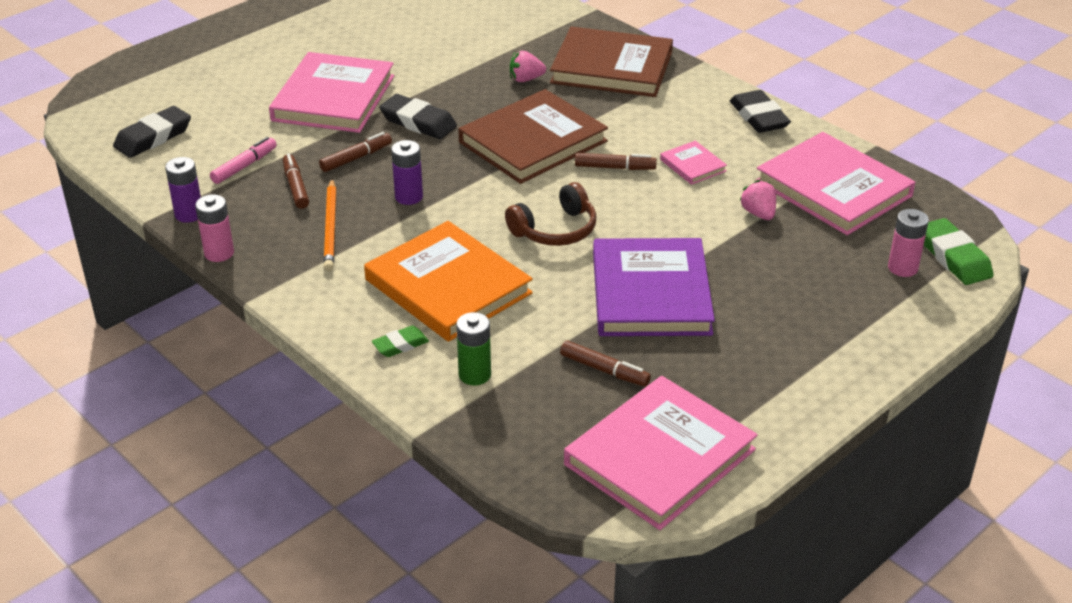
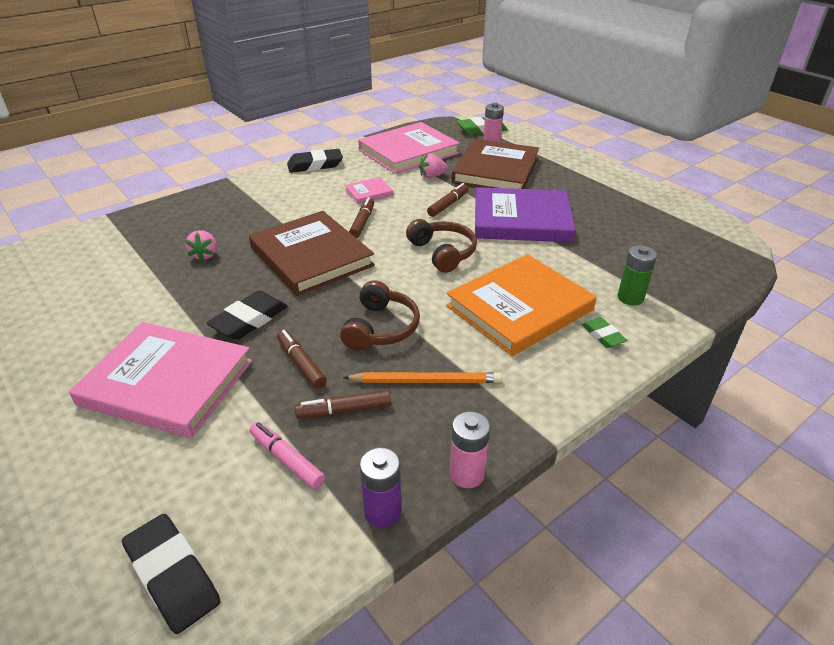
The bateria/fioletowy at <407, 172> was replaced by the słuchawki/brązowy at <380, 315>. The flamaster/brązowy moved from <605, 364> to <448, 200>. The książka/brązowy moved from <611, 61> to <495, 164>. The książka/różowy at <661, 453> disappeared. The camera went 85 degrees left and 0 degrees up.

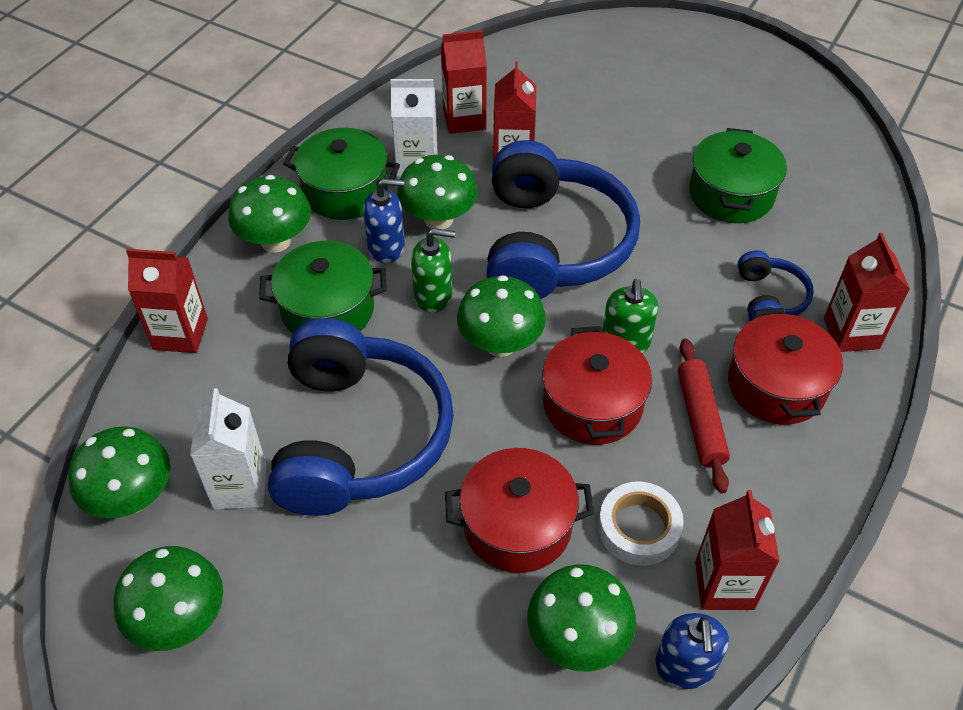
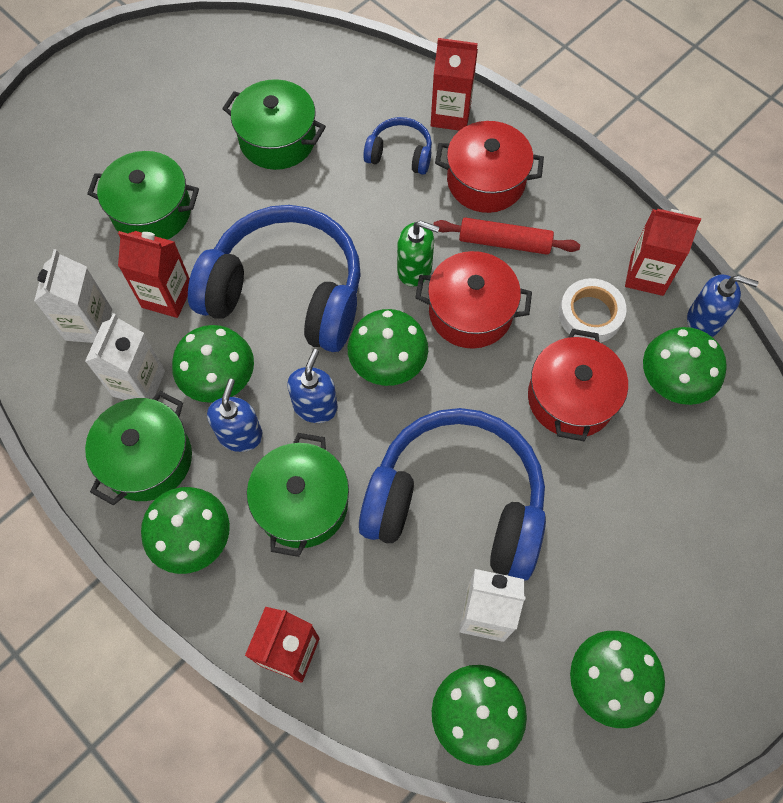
The karton mleka/czerwony at <464, 82> became the karton mleka/biały at <73, 296>. The garnek/zielony at <143, 195> appeared. The dozownik mydła/zielony at <433, 270> became the dozownik mydła/niebieski at <312, 386>. The camera went 75 degrees left and 15 degrees up.

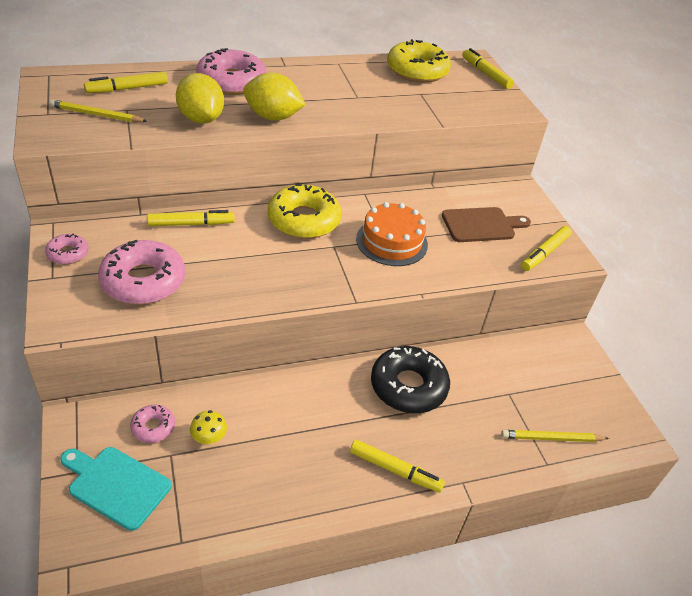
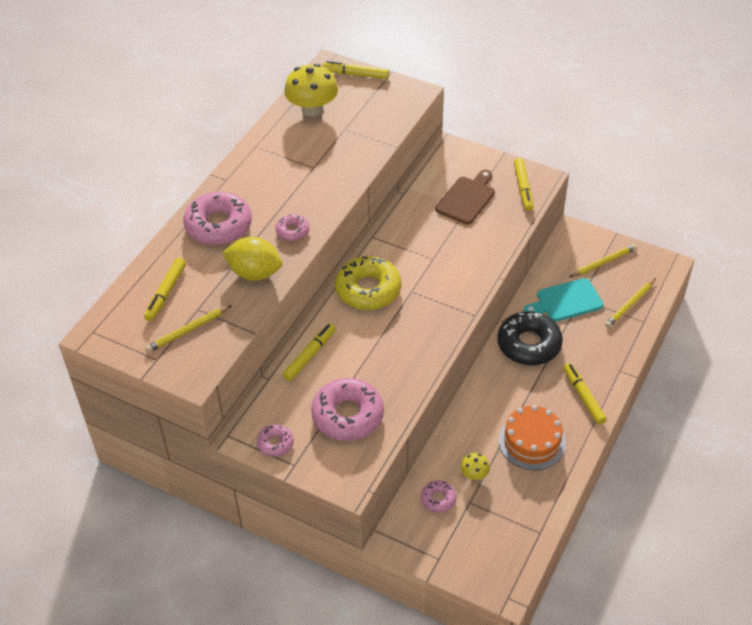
The cytryna/żółty at <274, 96> was replaced by the donut/różowy at <292, 227>. The donut/żółty at <419, 61> was replaced by the grzyb/żółty at <311, 90>. The tort/pomarańczowy moved from <392, 234> to <532, 437>. The deska do krojenia/turkusowy moved from <116, 489> to <563, 300>. The flamaster/żółty at <397, 466> turned 90 degrees counterclockwise. The ołówek/żółty at <603, 260> appeared. The camera went 40 degrees left and 5 degrees up.

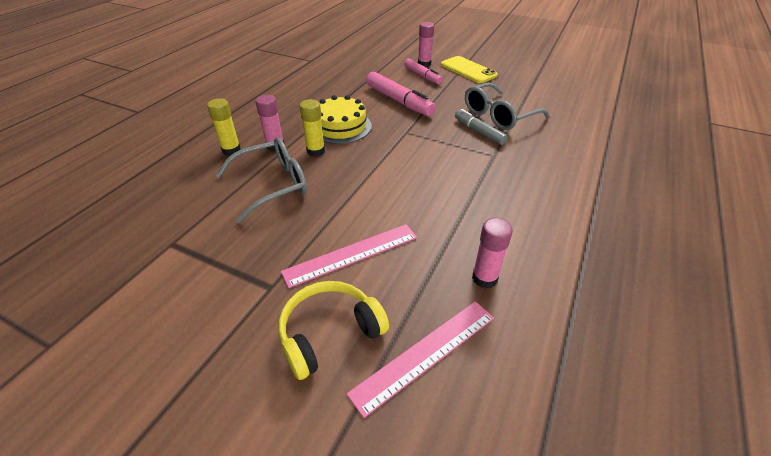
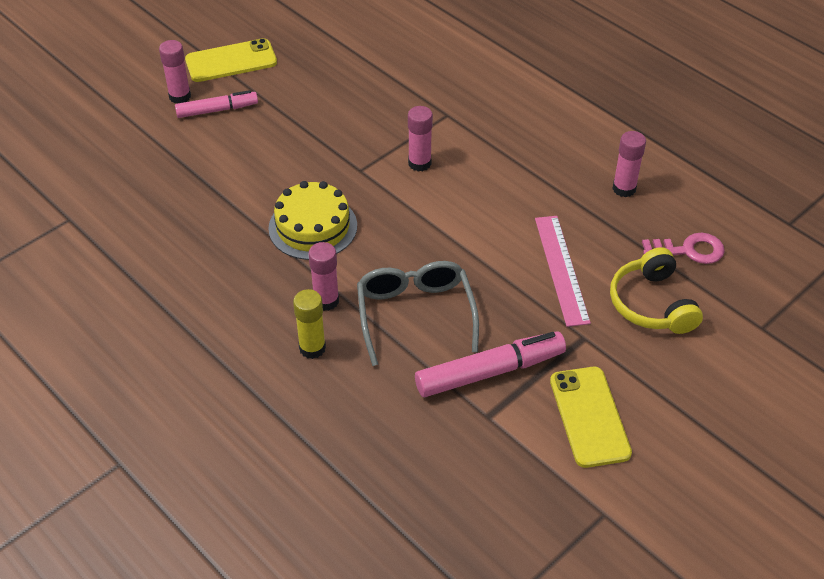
The klej w sztyfcie/różowy at <420, 139> appeared. The flamaster/różowy moved from <401, 94> to <490, 364>. The telefon/żółty at <591, 417> appeared. The linijka/różowy at <420, 359> was replaced by the klucz/różowy at <683, 248>. The klej w sztyfcie/żółty at <312, 128> disappeared. The flamaster/szary at <481, 127> disappeared. The okulary/szary at <507, 106> disappeared. The camera went 70 degrees left and 5 degrees up.

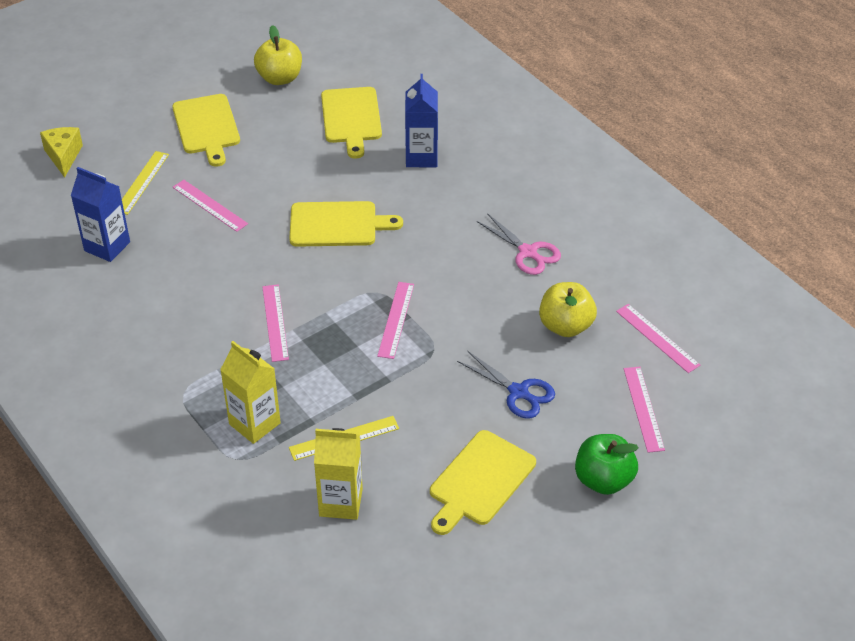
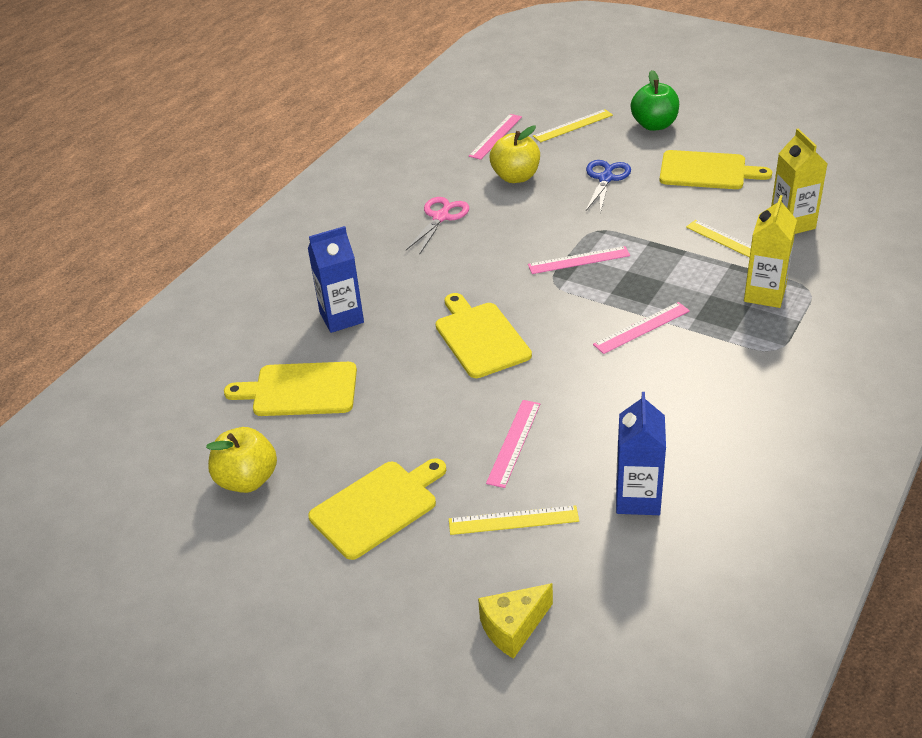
The deska do krojenia/żółty at <351, 123> turned 150 degrees counterclockwise. The linijka/różowy at <644, 410> became the linijka/żółty at <573, 125>. The camera went 110 degrees left and 5 degrees down.

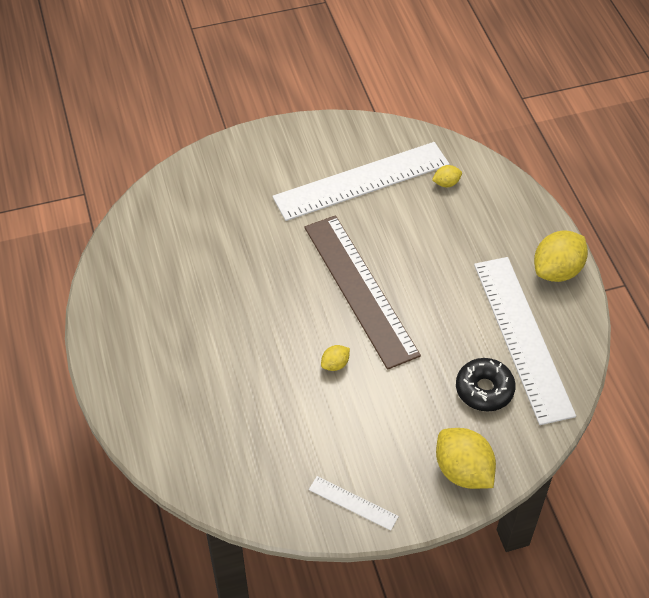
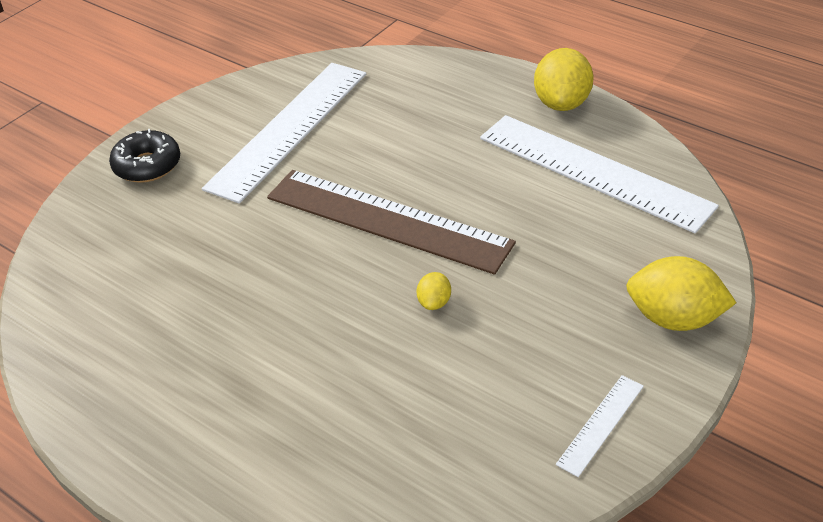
The donut/czarny moved from <486, 384> to <144, 156>. The linijka/biały at <354, 503> turned 45 degrees counterclockwise. The cytryna/żółty at <447, 176> disappeared. The camera went 35 degrees left and 10 degrees down.

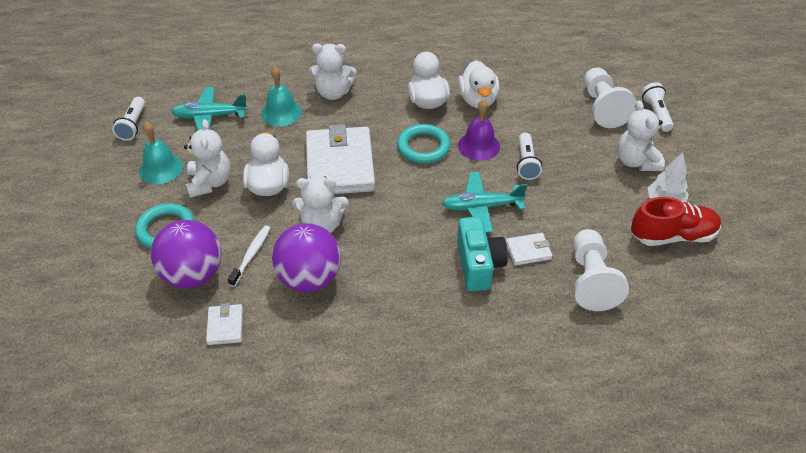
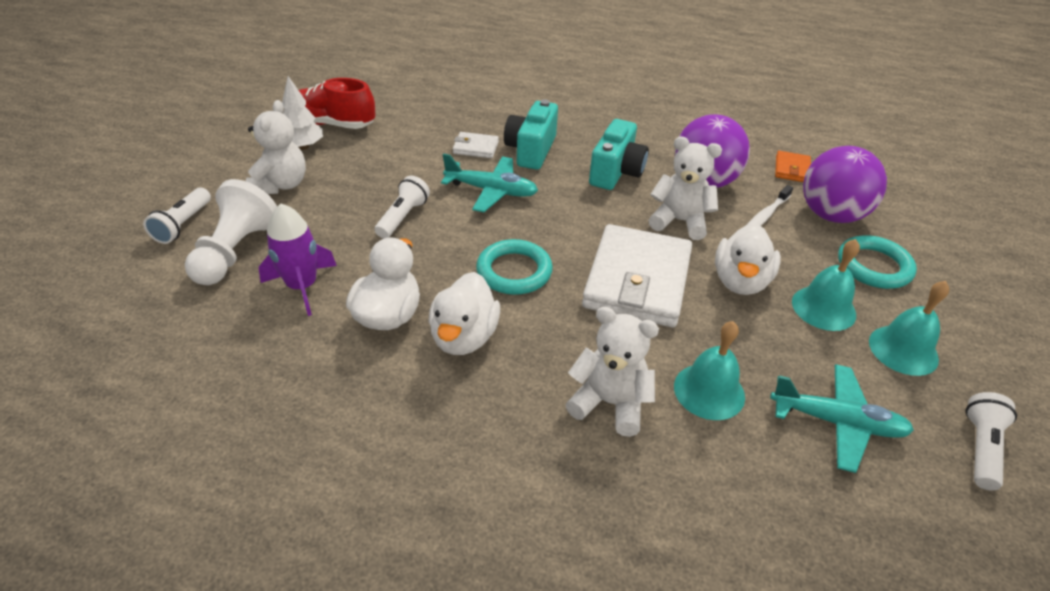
The rakieta/fioletowy at <297, 260> appeared. The aparat fotograficzny/turkusowy at <619, 154> appeared. The portfel/biały at <224, 324> became the portfel/pomarańczowy at <793, 166>. The miś/biały at <207, 158> was replaced by the dzwonek/turkusowy at <826, 285>. The dzwonek/fioletowy at <479, 130> disappeared. The pionek/biały at <601, 270> disappeared. The camera went 160 degrees left and 5 degrees down.

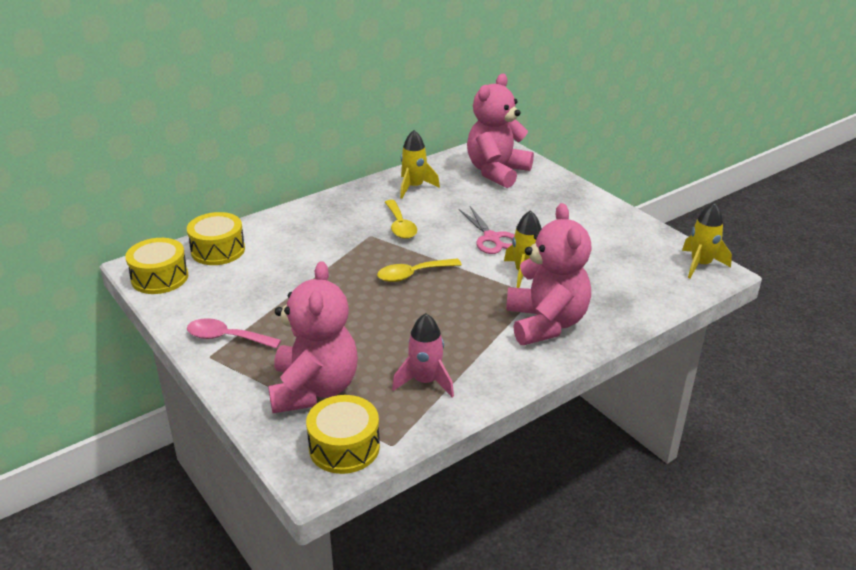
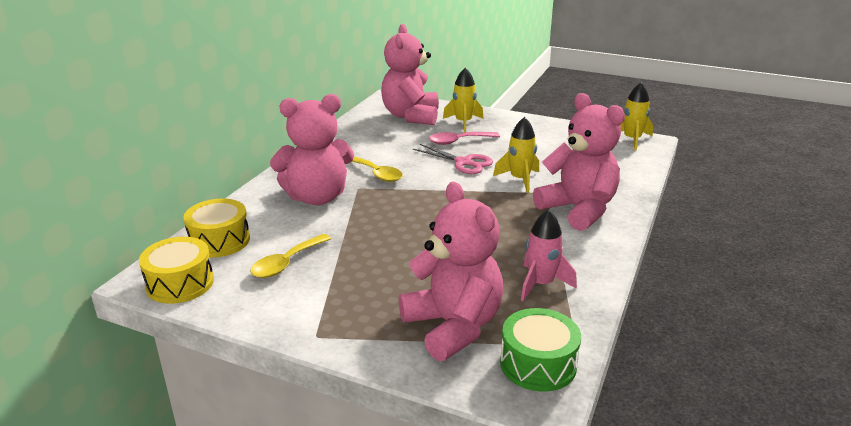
The łyżka/żółty moved from <419, 270> to <290, 256>. The miś/różowy at <312, 149> appeared. The łyżka/różowy moved from <234, 333> to <464, 138>. The rakieta/żółty moved from <420, 164> to <463, 100>. The bęben/żółty at <343, 434> became the bęben/zielony at <540, 350>. The camera went 30 degrees left and 5 degrees down.

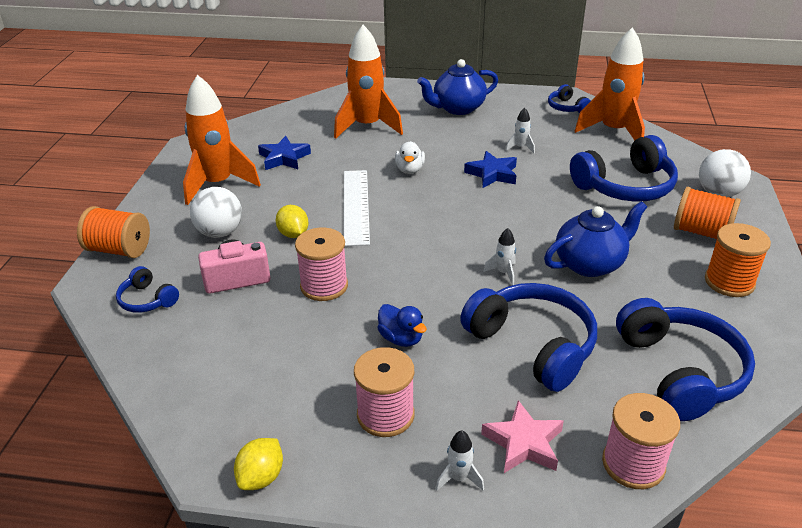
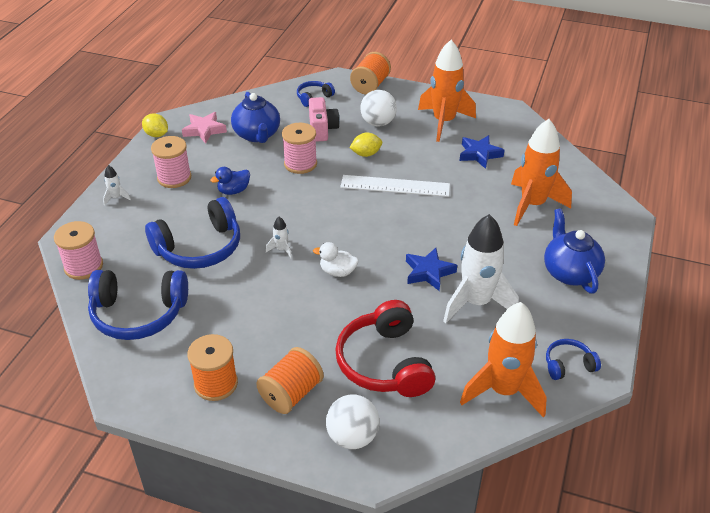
The gwiazda/różowy moved from <522, 436> to <204, 128>. The imbryk/niebieski moved from <595, 239> to <255, 117>. The kaczka/biały moved from <410, 157> to <335, 259>. The słuchawki/niebieski at <624, 168> became the słuchawki/czerwony at <385, 348>. The rakieta/biały at <520, 130> changed to 2.48 times the size. The camera went 100 degrees right and 5 degrees up.

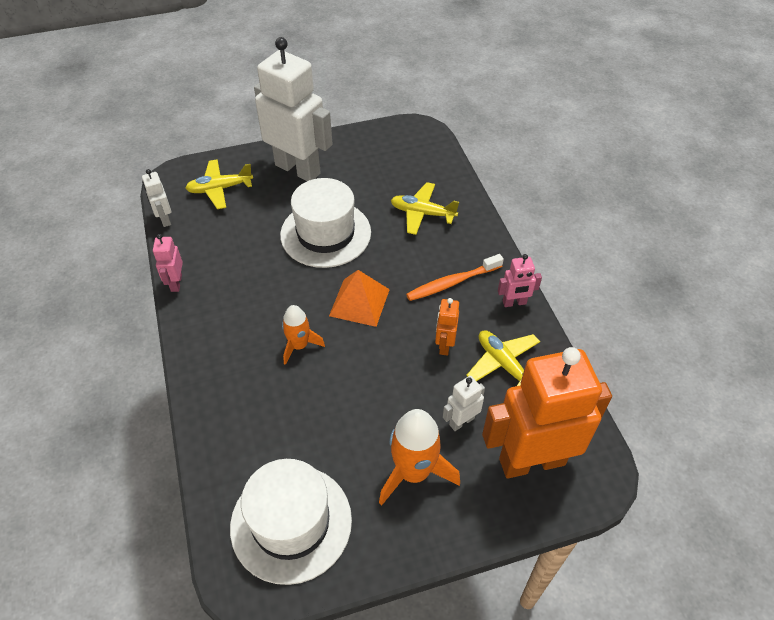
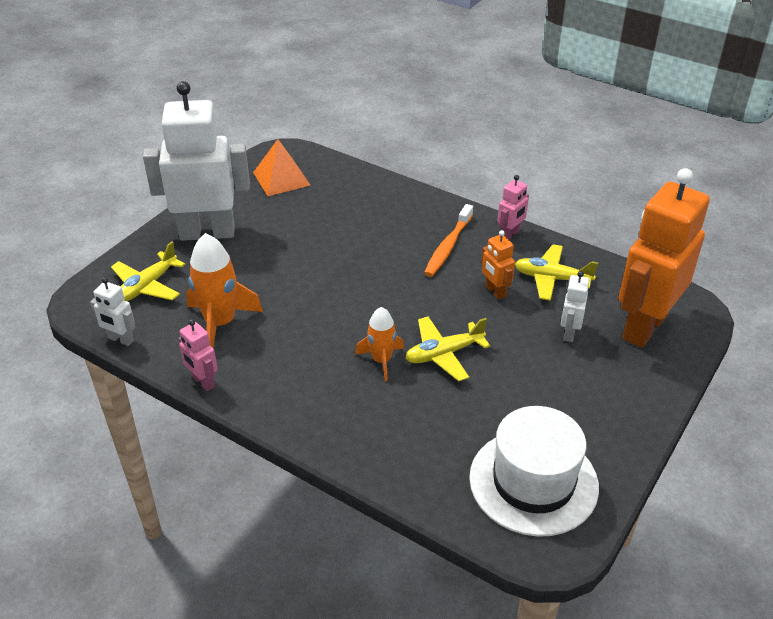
The rakieta/pomarańczowy moved from <419, 457> to <224, 290>. The piramida/pomarańczowy moved from <359, 298> to <281, 167>. The samolot/żółty moved from <425, 208> to <447, 349>. The kapelusz/biały at <325, 223> disappeared. The camera went 40 degrees left and 10 degrees down.

